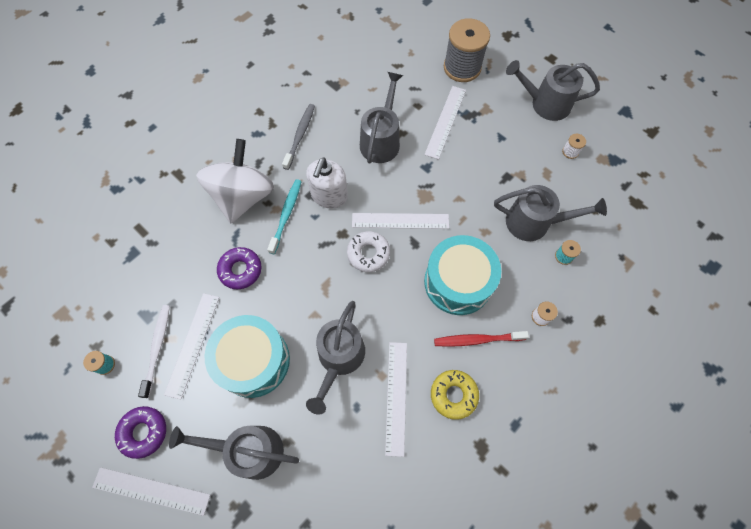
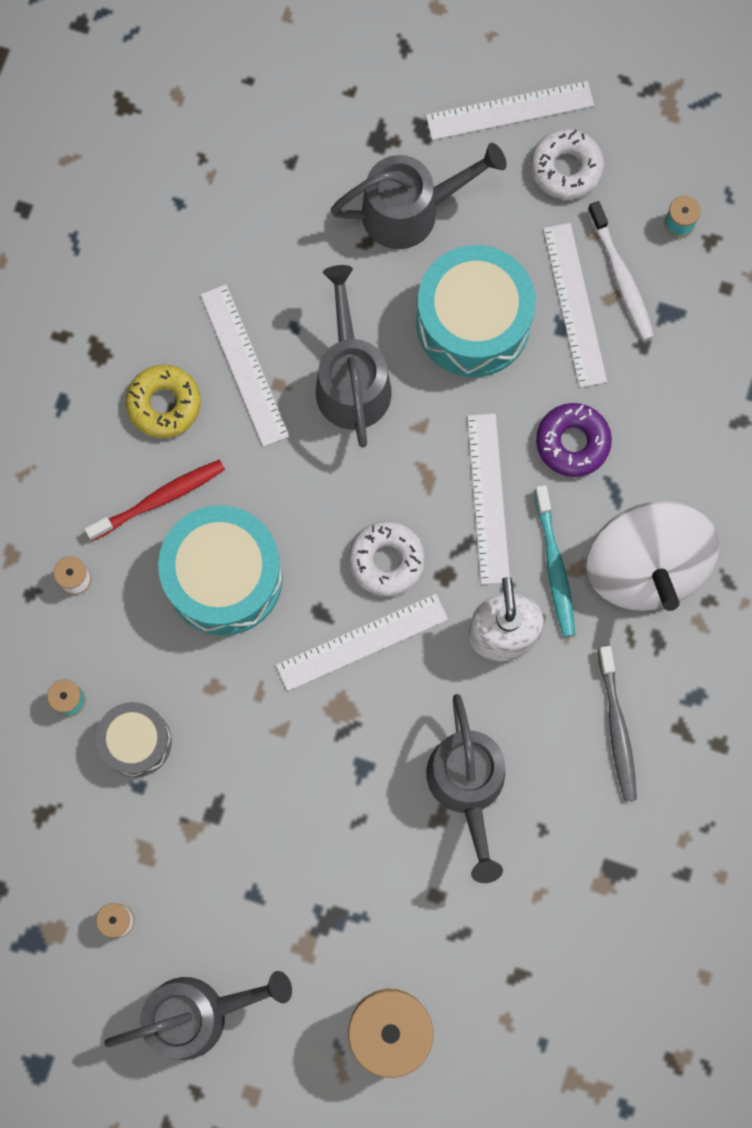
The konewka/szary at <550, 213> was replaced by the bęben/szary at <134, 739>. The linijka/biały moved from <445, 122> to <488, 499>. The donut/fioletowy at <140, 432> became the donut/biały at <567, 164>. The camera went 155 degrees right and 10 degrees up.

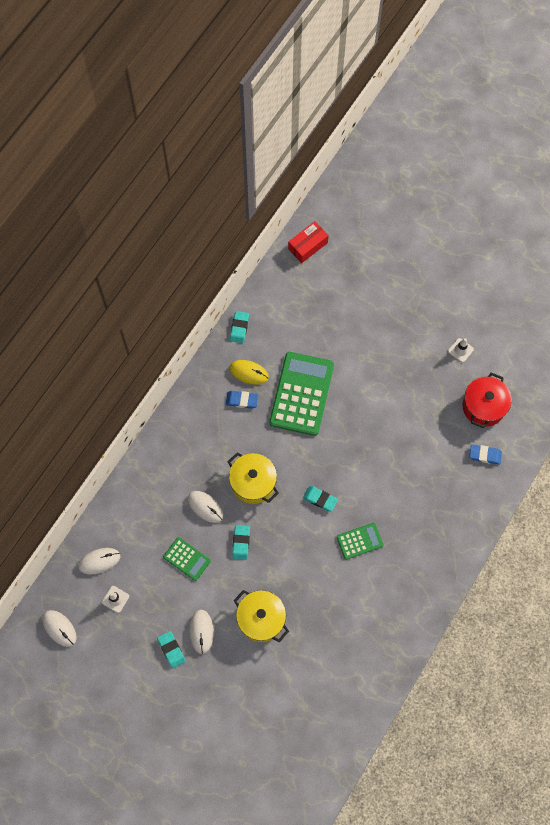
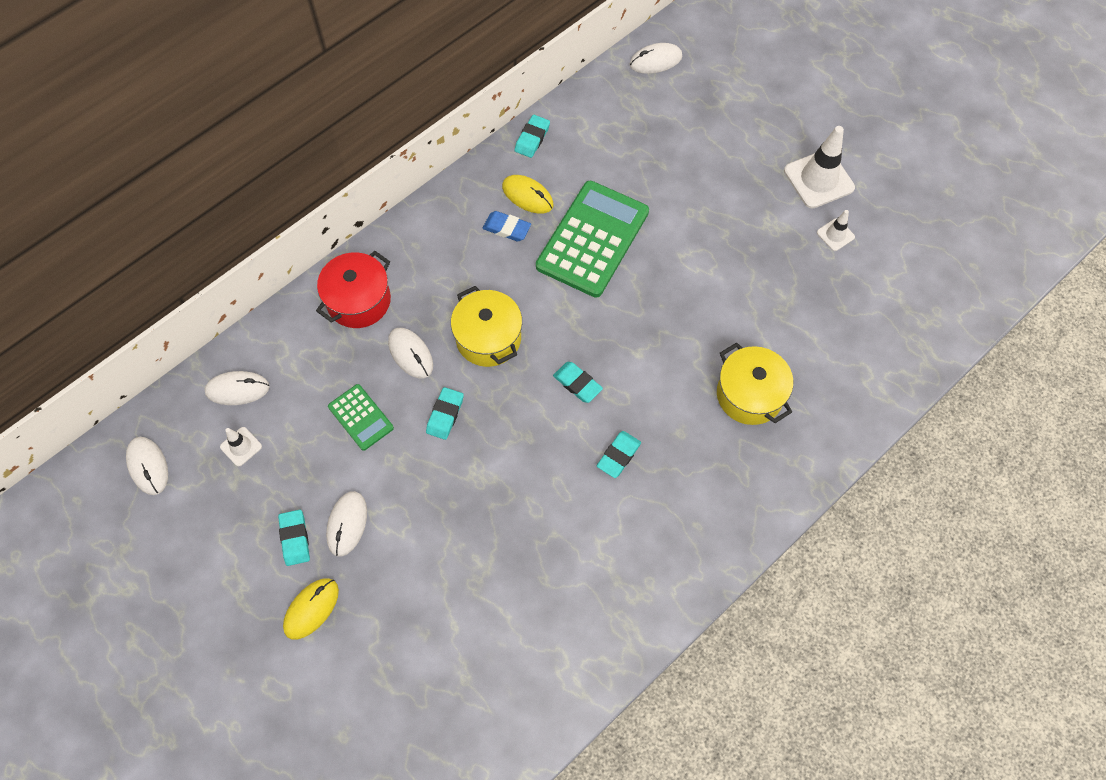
The myszka/żółty at <311, 609> appeared. The garnek/czerwony moved from <487, 400> to <353, 289>. The kalkulator/zielony at <360, 541> was replaced by the gumka do mazania/turkusowy at <619, 454>. The pudełko/czerwony at <308, 242> was replaced by the myszka/biały at <656, 58>. The garnek/żółty moved from <261, 616> to <755, 383>. The pachołek/biały at <819, 167> appeared. The gumka do mazania/niebieski at <485, 454> disappeared. The camera went 15 degrees right and 5 degrees down.

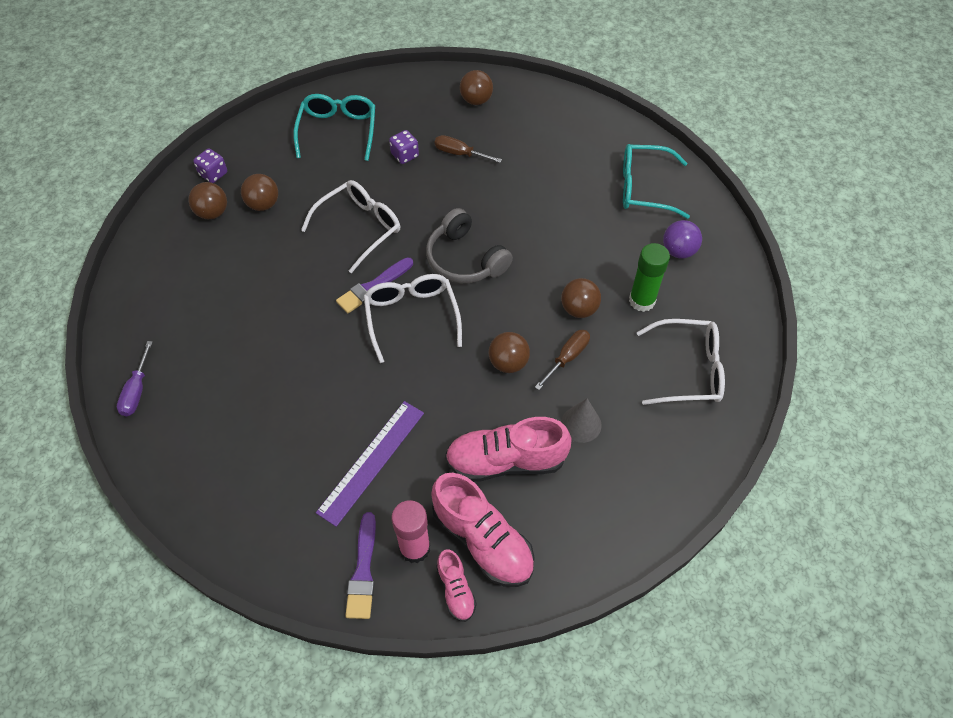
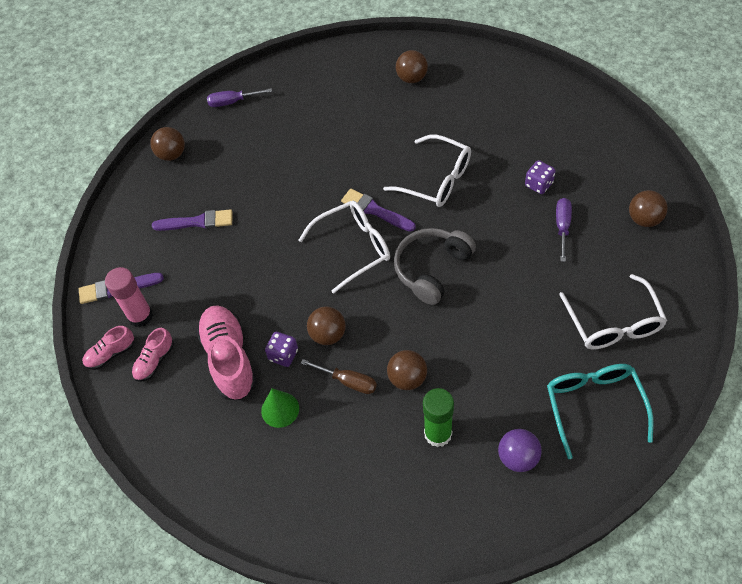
The but/różowy at <483, 530> changed to 0.52 times the size. The piłka/brązowy moved from <259, 192> to <167, 144>. The pędzel/fioletowy at <192, 220> appeared. The stożek/szary at <581, 421> became the stożek/zielony at <280, 408>. The kostka do gry/fioletowy moved from <210, 166> to <281, 349>. The śrubokręt/brązowy at <468, 149> became the śrubokręt/fioletowy at <564, 230>. The okulary/biały moved from <681, 362> to <613, 312>. The okulary/turkusowy at <334, 127> disappeared. The linijka/fioletowy at <370, 464> disappeared. The camera went 80 degrees right and 0 degrees up.

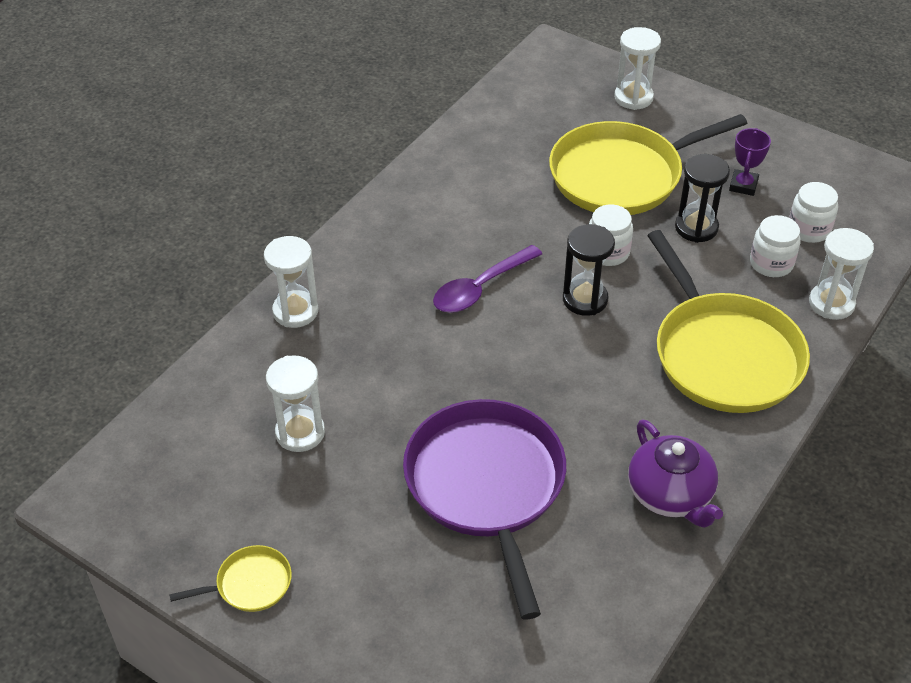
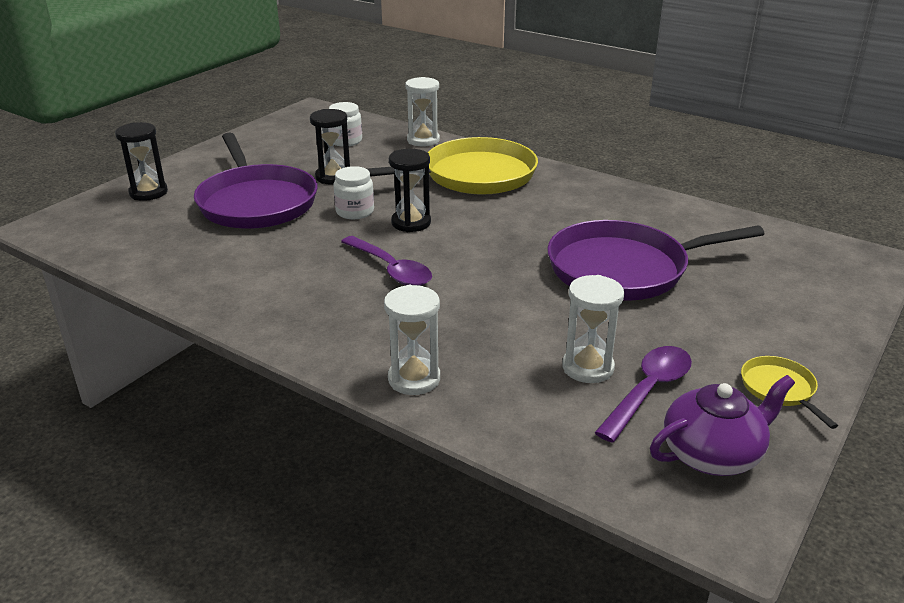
The klepsydra/biały at <637, 68> became the klepsydra/czarny at <141, 161>. The patelnia/żółty at <648, 164> became the patelnia/fioletowy at <256, 181>. The łyżka/fioletowy at <643, 394> appeared. The imbryk/fioletowy moved from <675, 474> to <722, 425>. The puchar/fioletowy at <750, 162> disappeared. The słoik/biały at <775, 246> disappeared. The camera went 90 degrees left and 15 degrees down.

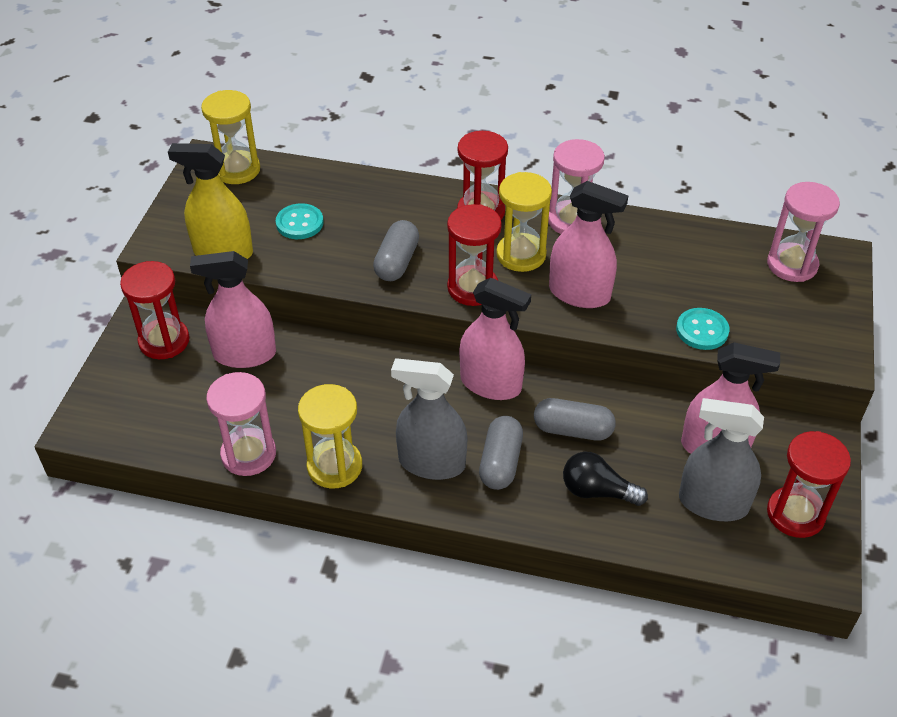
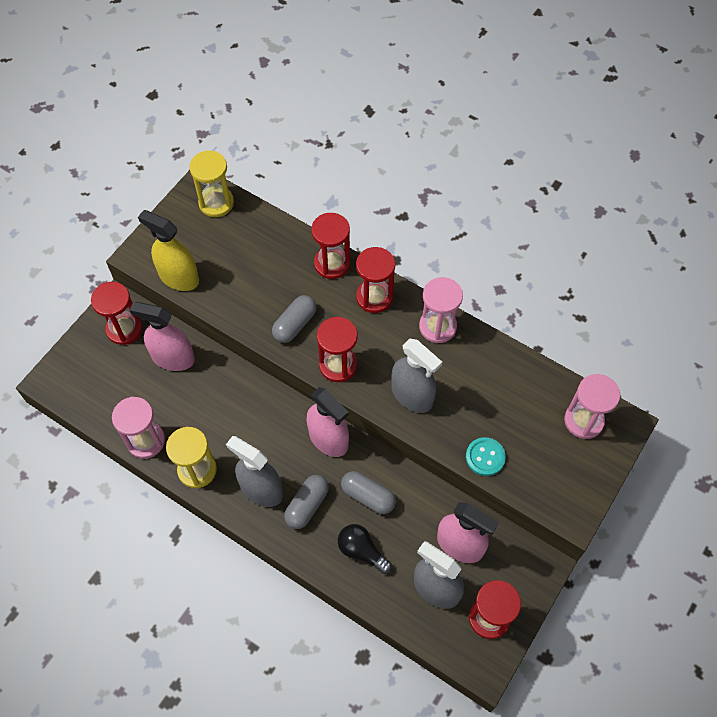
The klepsydra/czerwony at <330, 246> appeared. The spryskiwacz/różowy at <588, 244> became the spryskiwacz/szary at <416, 376>. The guzik/turkusowy at <299, 221> disappeared. The klepsydra/żółty at <524, 222> disappeared. The camera went 20 degrees right and 15 degrees up.

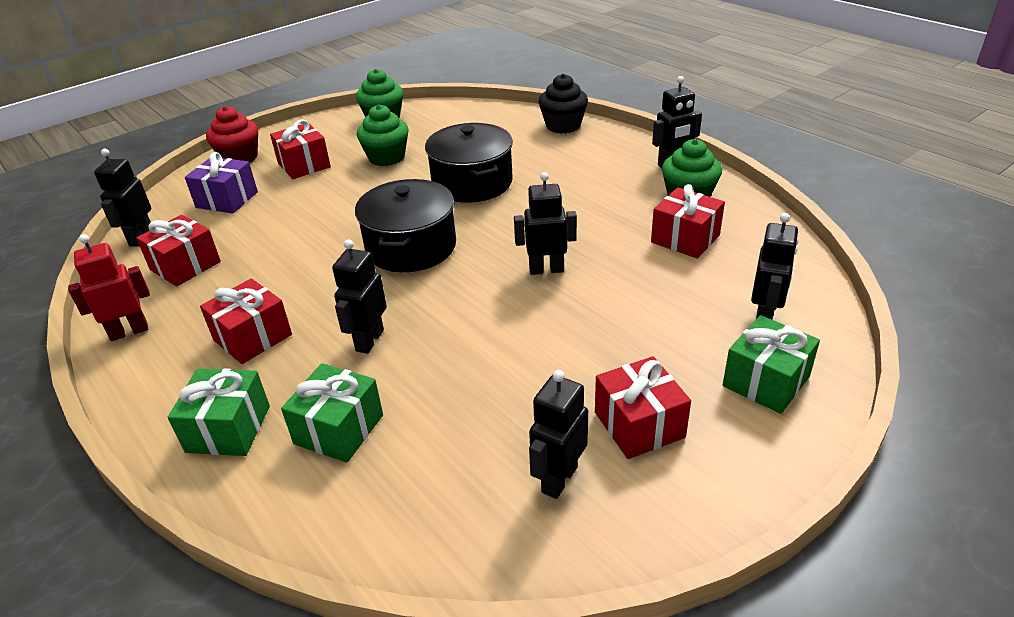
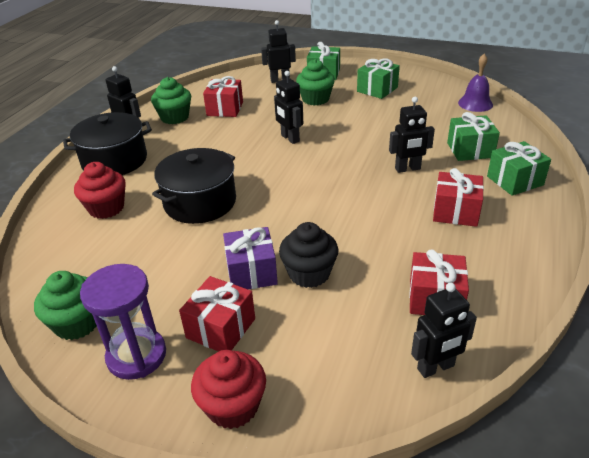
The garnek/czarny moved from <405, 225> to <107, 143>. The muffinka/czerwony at <100, 190> appeared. The klepsydra/fioletowy at <123, 322> appeared. The prezent/fioletowy moved from <221, 183> to <250, 258>. The muffinka/czarny moved from <563, 104> to <308, 255>. The muffinka/zielony moved from <383, 135> to <315, 82>. The prezent/czerwony at <643, 407> became the prezent/zielony at <378, 78>. The dzwonek/fioletowy at <475, 83> appeared. The robot/czerwony at <109, 287> disappeared. The robot/czarny at <558, 434> disappeared. The camera went 120 degrees left and 0 degrees up.

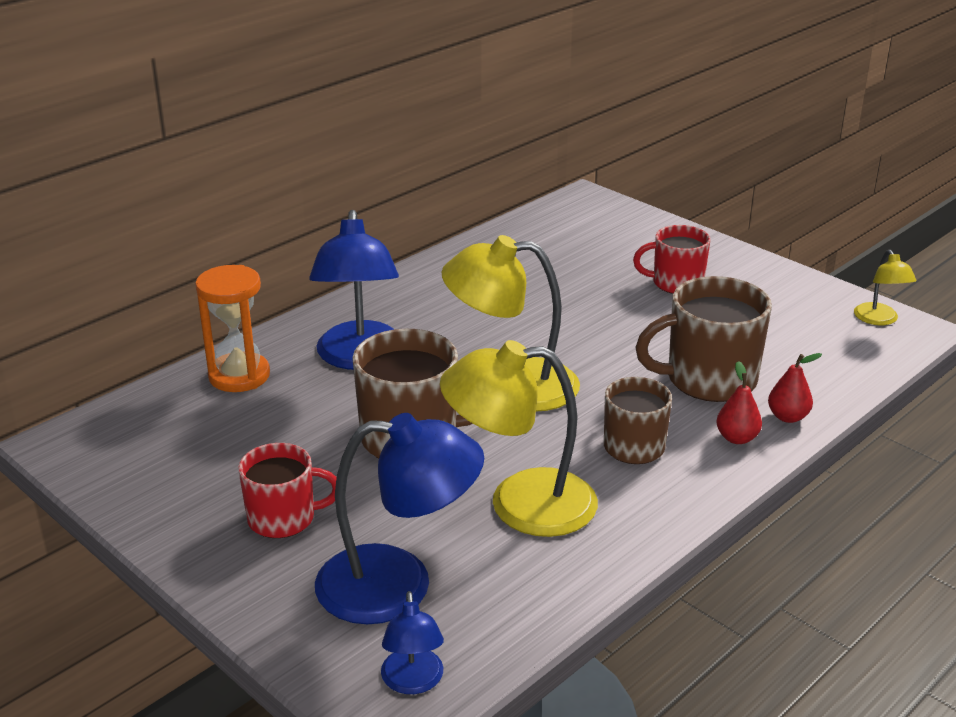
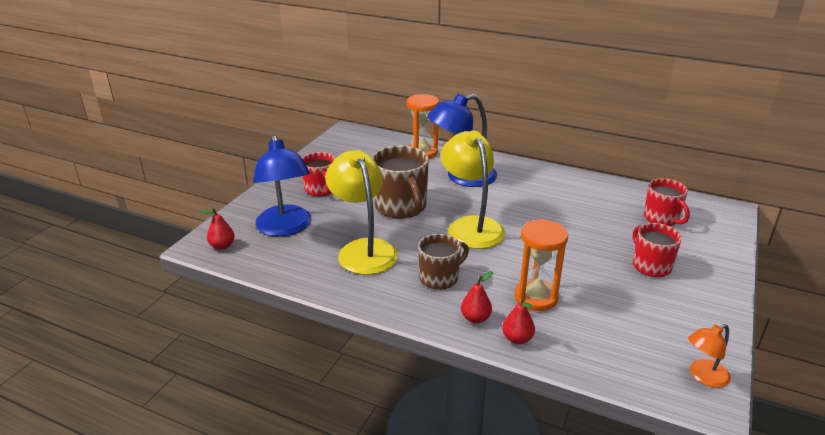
The lampka/niebieski at <412, 642> was replaced by the gruszka/czerwony at <217, 229>. The kubek/brązowy at <703, 339> was replaced by the klepsydra/pomarańczowy at <541, 265>. The kubek/czerwony at <667, 202> appeared. The lampka/żółty at <885, 287> became the lampka/pomarańczowy at <709, 356>. The camera went 70 degrees right and 0 degrees up.

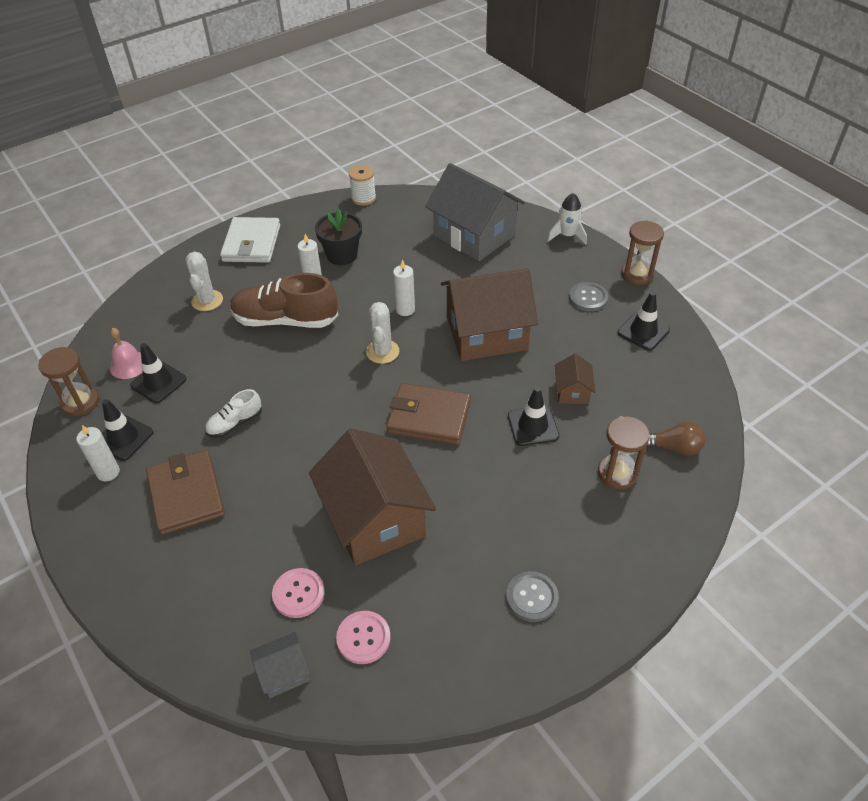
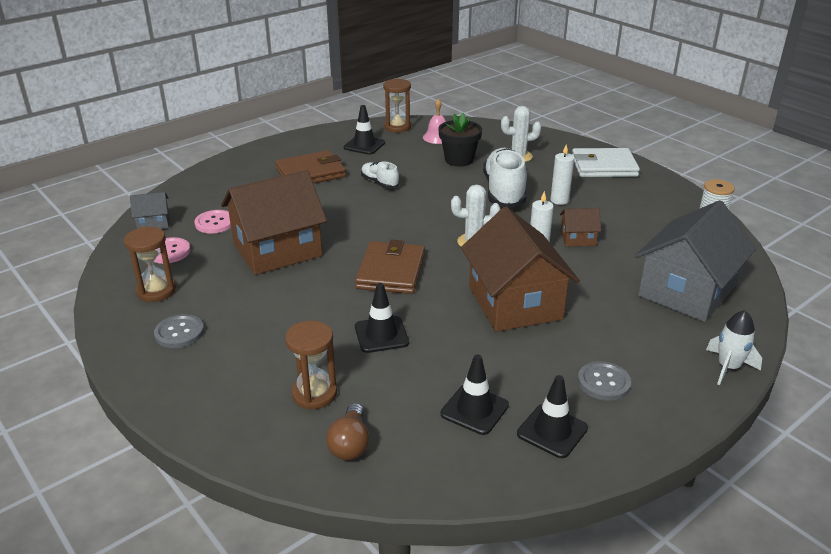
The klepsydra/brązowy moved from <642, 252> to <150, 264>. The domek/szary at <280, 665> turned 75 degrees counterclockwise. The doniczka/czarny moved from <338, 236> to <460, 140>. The pachołek/czarny moved from <158, 373> to <475, 395>. The but/brązowy at <284, 300> became the but/biały at <505, 178>. The domek/brązowy moved from <575, 378> to <580, 227>. The świeca/biały at <98, 453> disappeared. The camera went 85 degrees right and 15 degrees down.

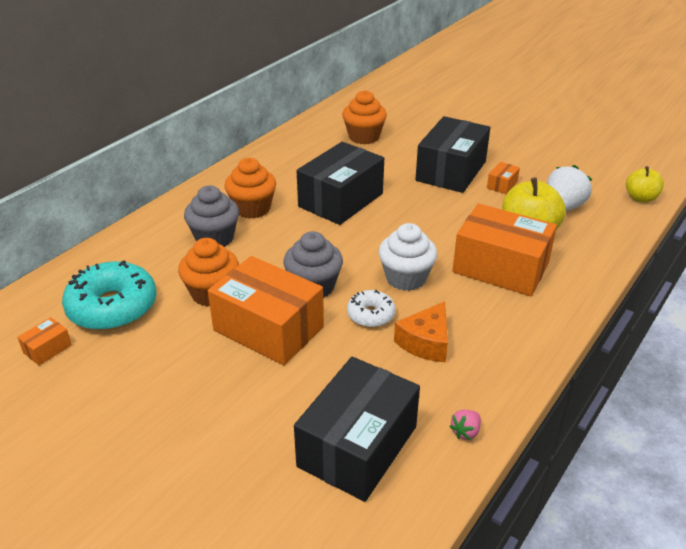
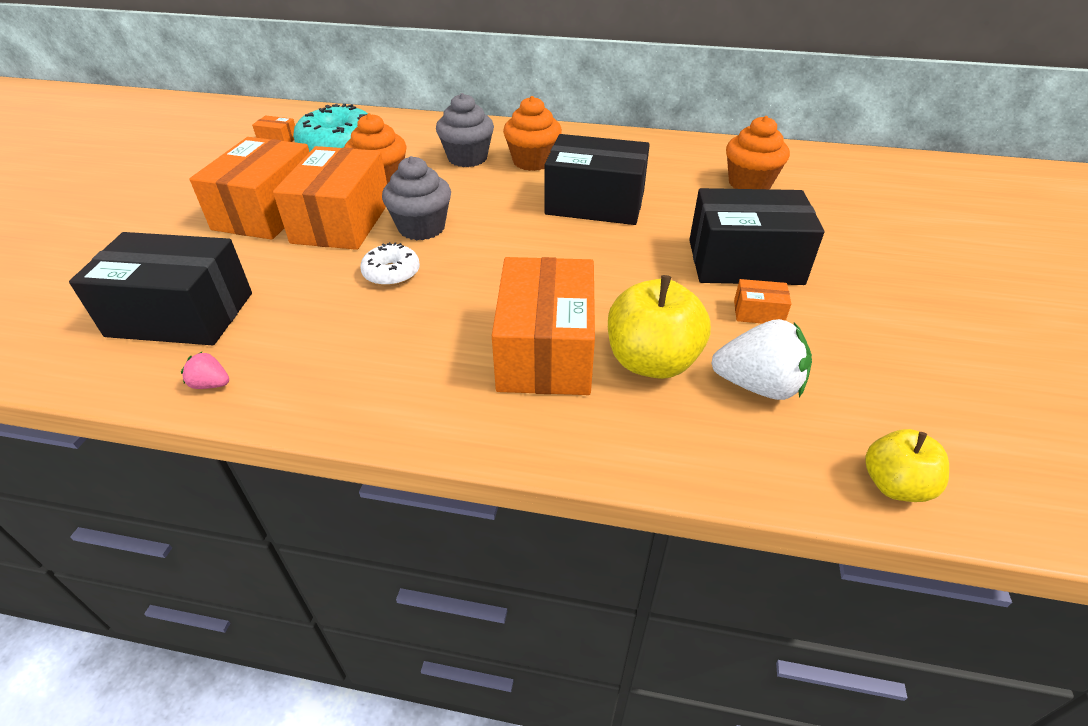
The pudełko/pomarańczowy at <249, 188> appeared. The muffinka/biały at <407, 257> disappeared. The ser/pomarańczowy at <421, 332> disappeared. The camera went 65 degrees right and 5 degrees up.

